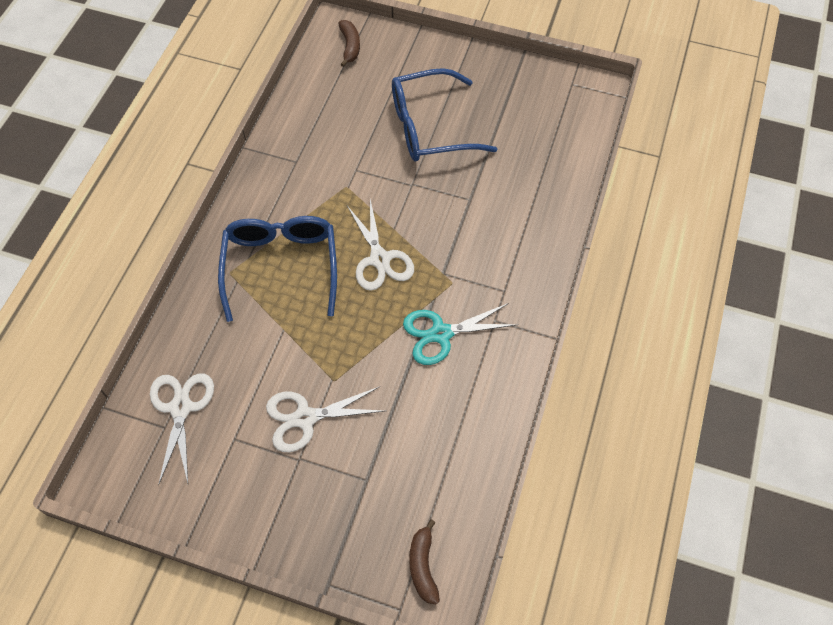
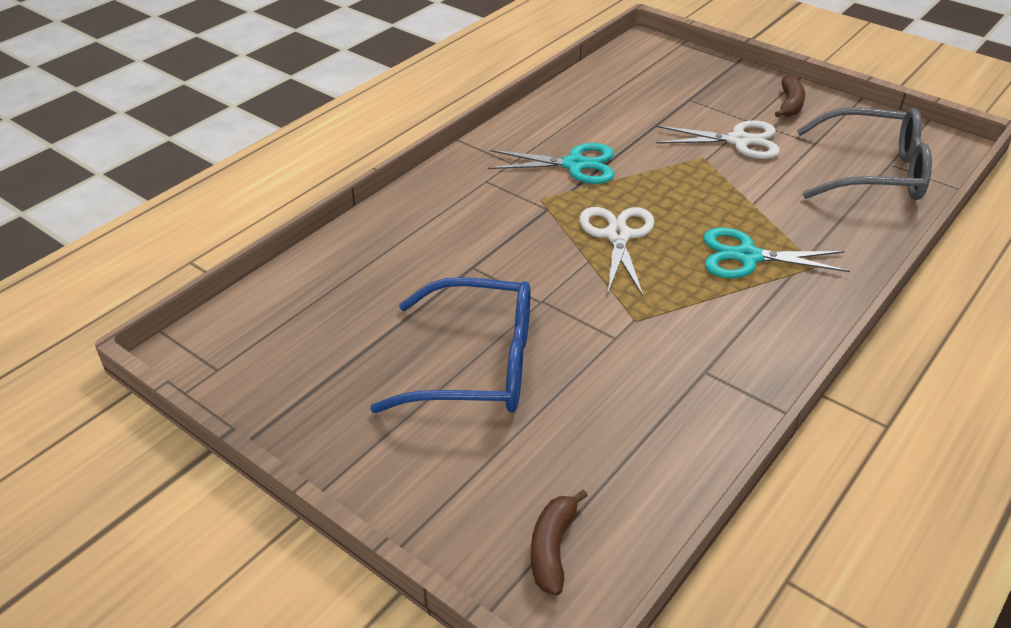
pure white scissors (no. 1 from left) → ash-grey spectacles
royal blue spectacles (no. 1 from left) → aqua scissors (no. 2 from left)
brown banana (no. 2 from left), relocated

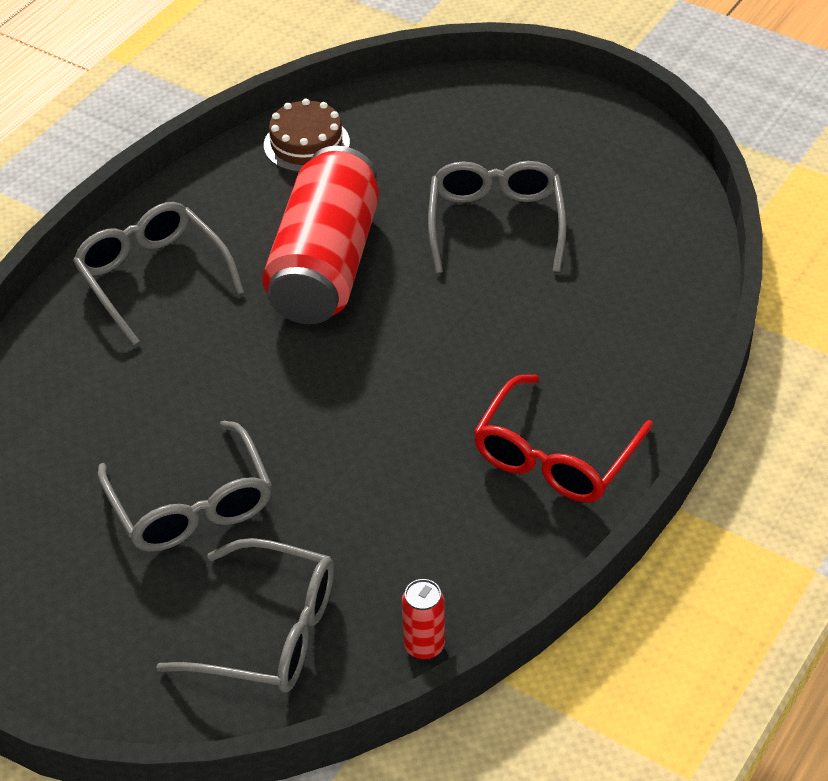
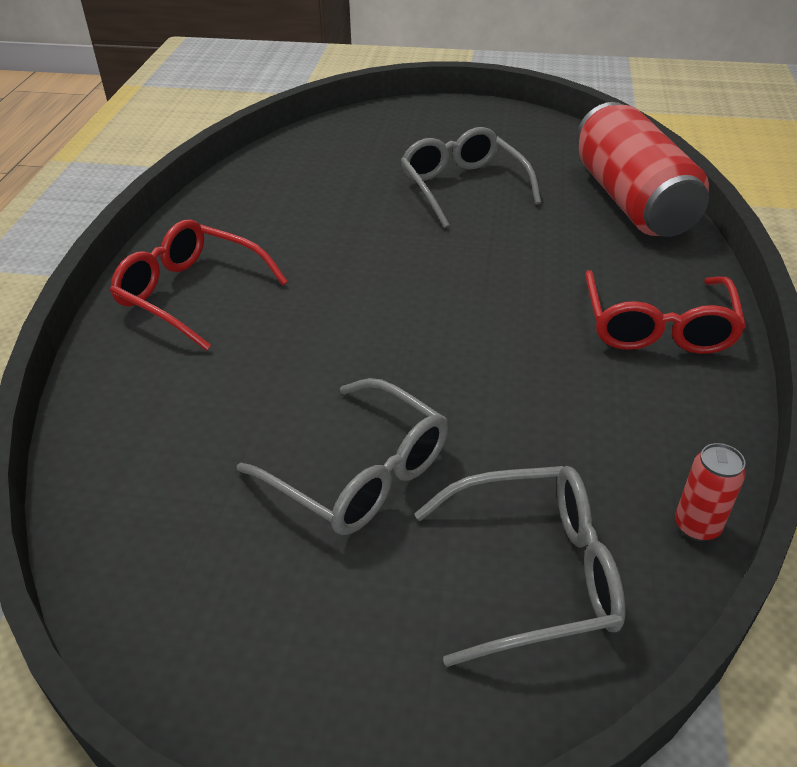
ash-grey spectacles (no. 1 from left) → scarlet spectacles (no. 1 from left)
scarlet soda can (no. 1 from left), relocated
brown gateau → -

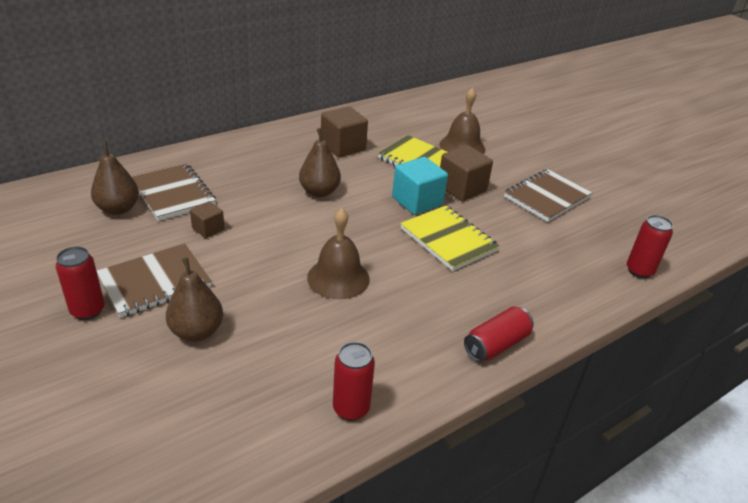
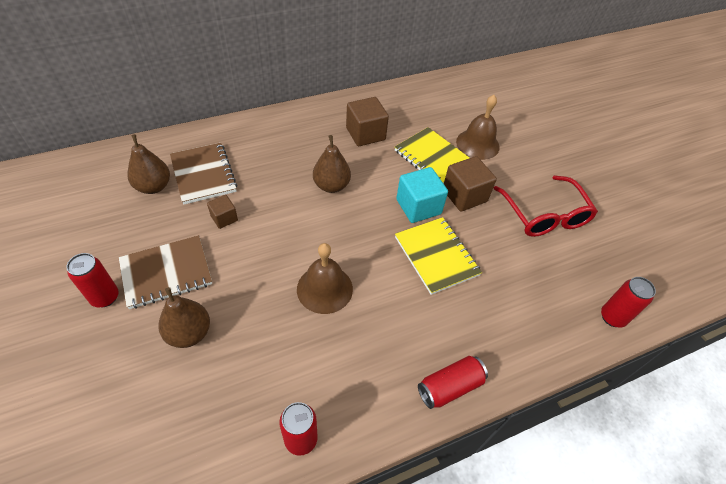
brown notepad (no. 3 from left) → scarlet spectacles

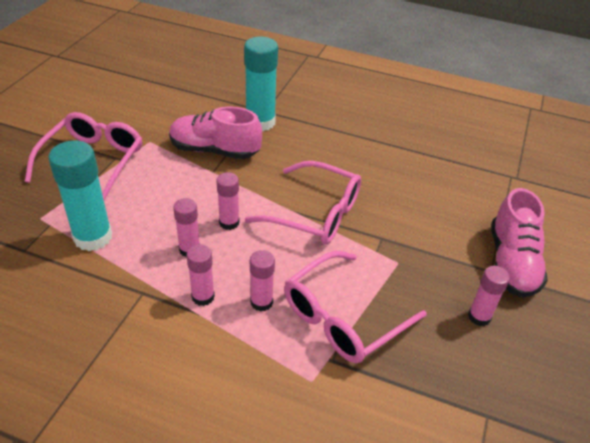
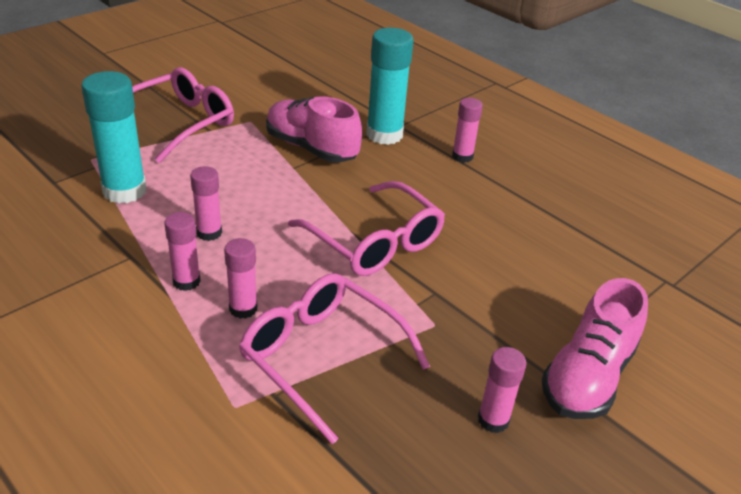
rosy stick of glue (no. 3 from left in the first image) → rosy stick of glue (no. 4 from left), relocated
rosy spectacles (no. 3 from left in the first image) → rosy spectacles (no. 2 from left), 60 degrees clockwise

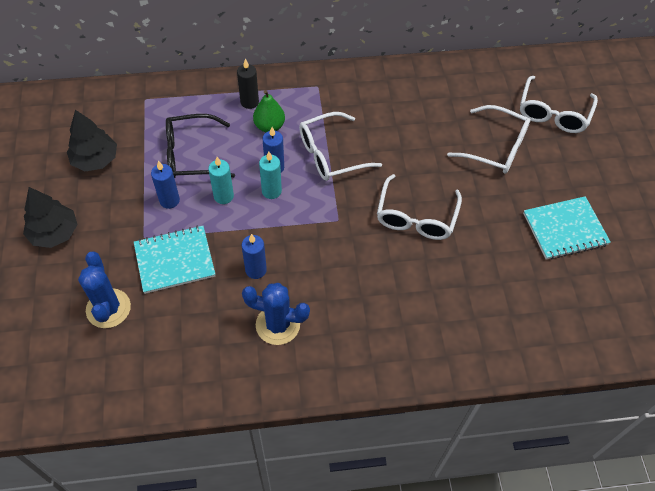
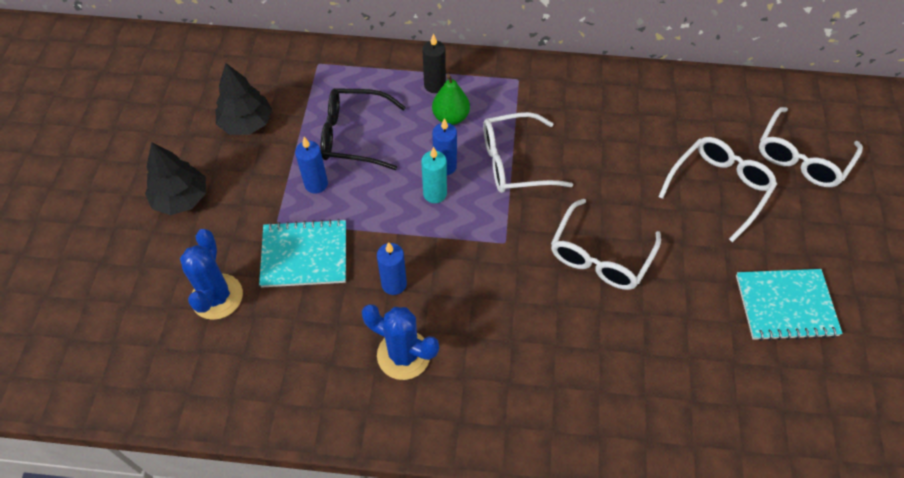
aqua candle (no. 1 from left) → -
pure white spectacles (no. 3 from left), 90 degrees counterclockwise

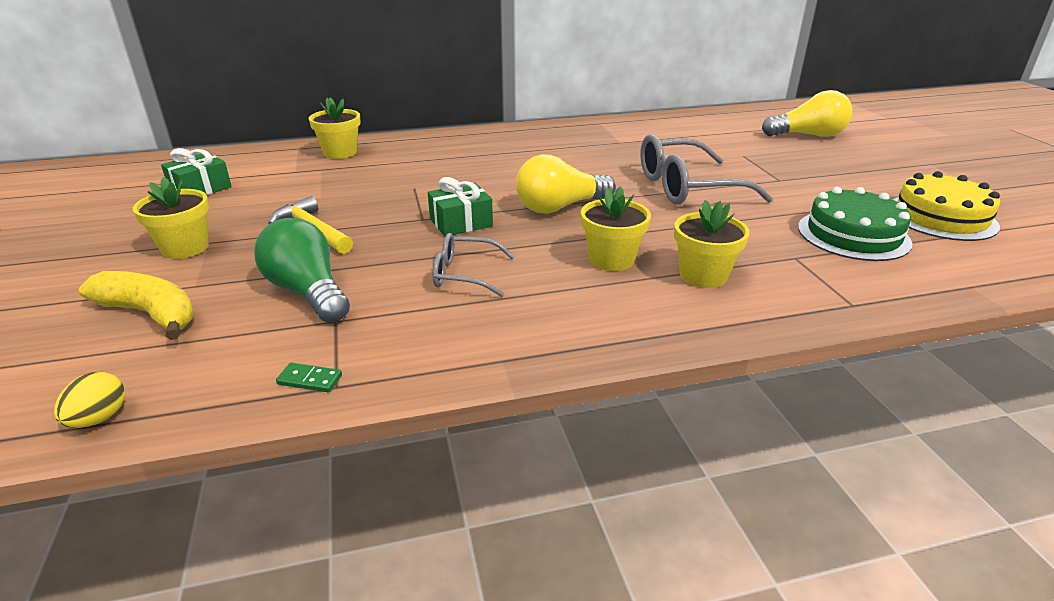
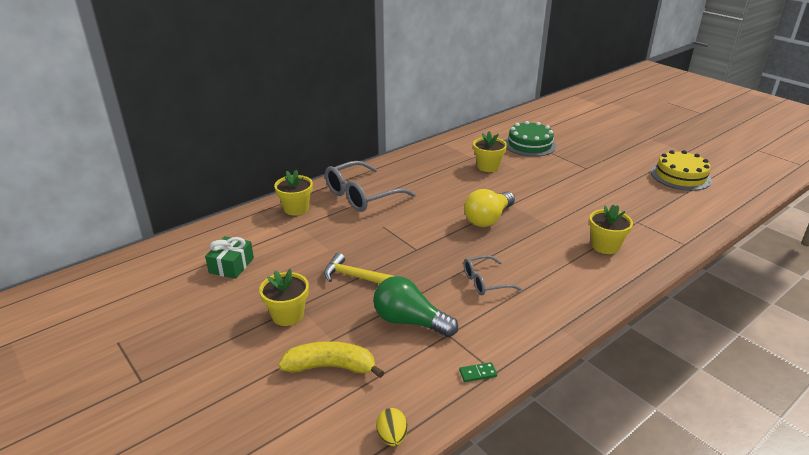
leaf-green present (no. 2 from left) → -
golden flower pot (no. 3 from left), relocated
ash-grey spectacles (no. 2 from left in the first image) → ash-grey spectacles (no. 1 from left), relocated
golden bulb (no. 2 from left) → -
leaf-green gateau, relocated

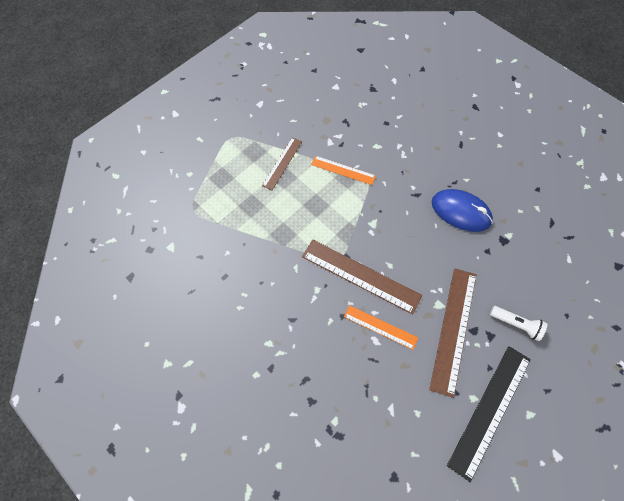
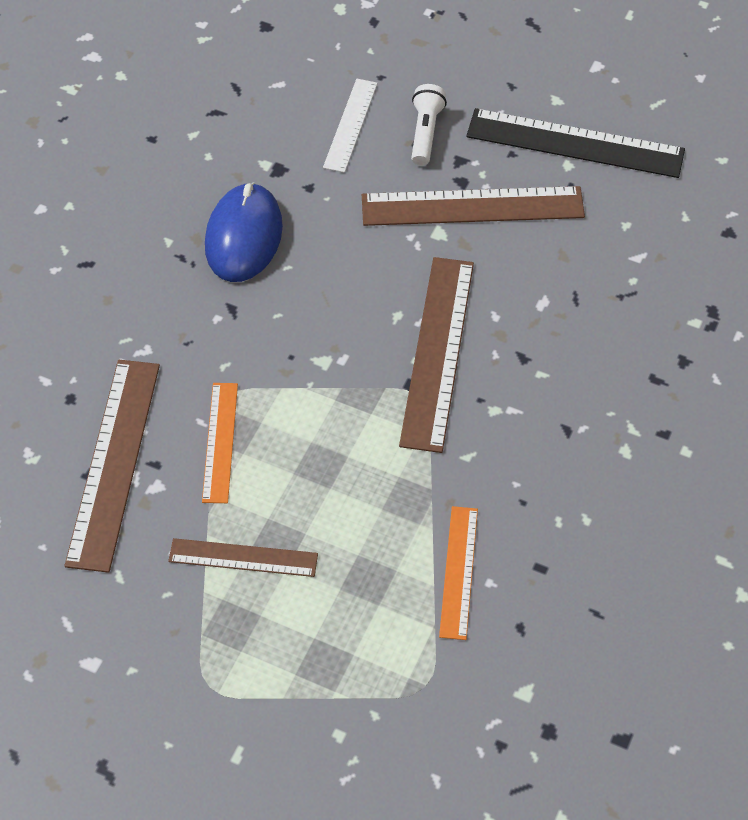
orange ruler (no. 2 from left), relocated
- → brown ruler (no. 1 from left)
- → pure white ruler

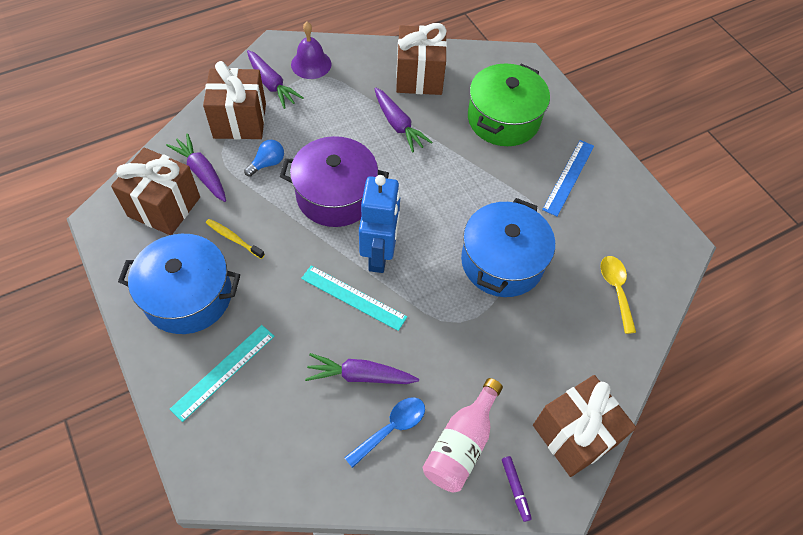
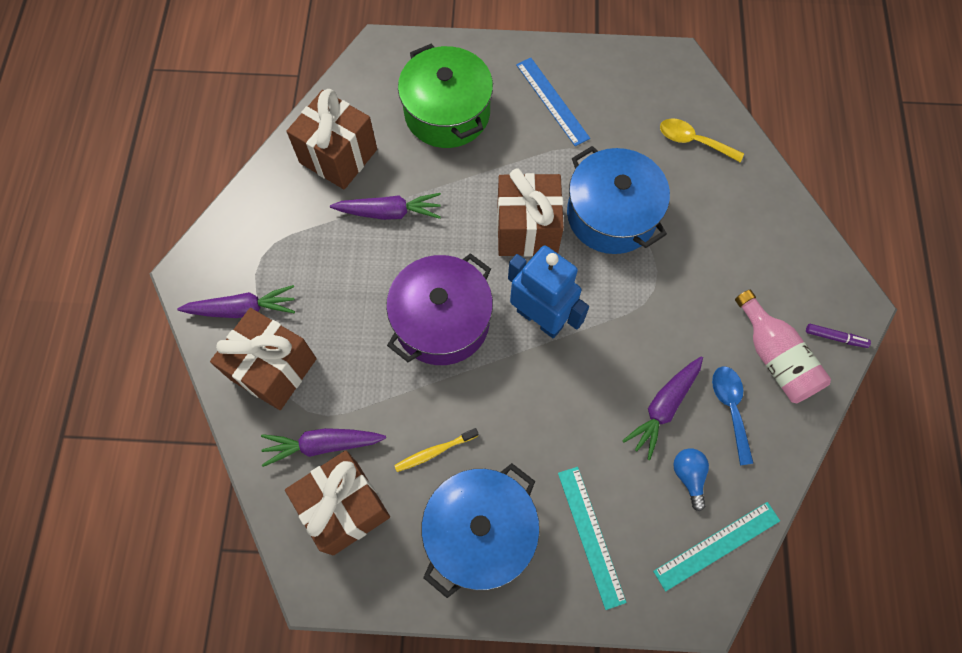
royal blue bulb, relocated
violet bell → -
aqua ruler (no. 2 from left), relocated
brown present (no. 4 from left), relocated

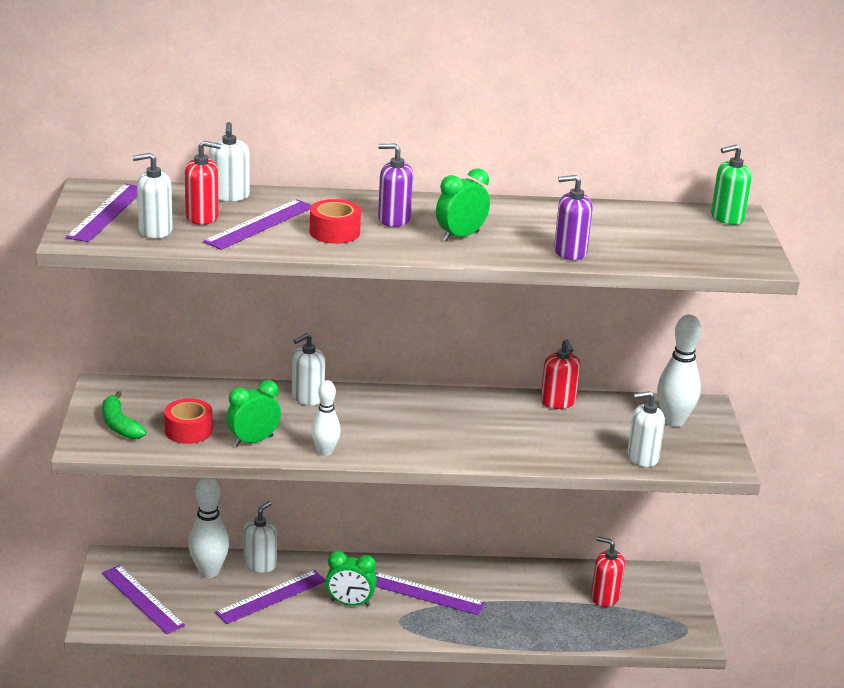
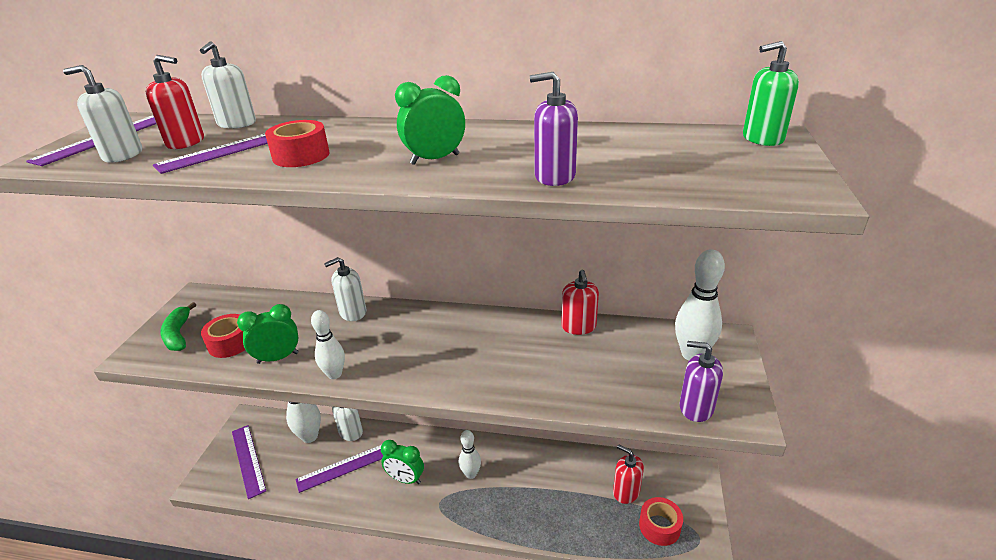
violet ruler (no. 5 from left) → pure white tenpin (no. 3 from left)
violet soap pump (no. 1 from left in the first image) → violet soap pump (no. 2 from left), relocated
pure white soap pump (no. 5 from left) → -
- → scarlet tape (no. 3 from left)

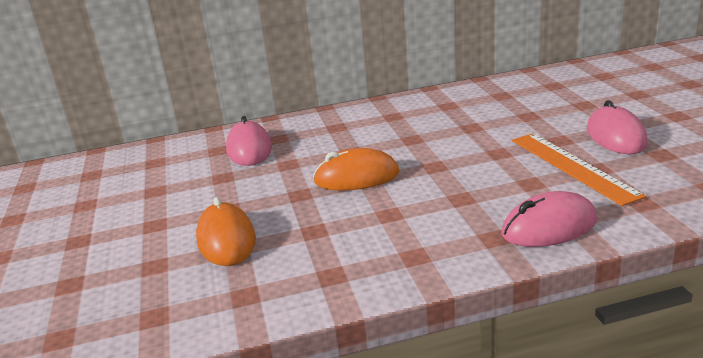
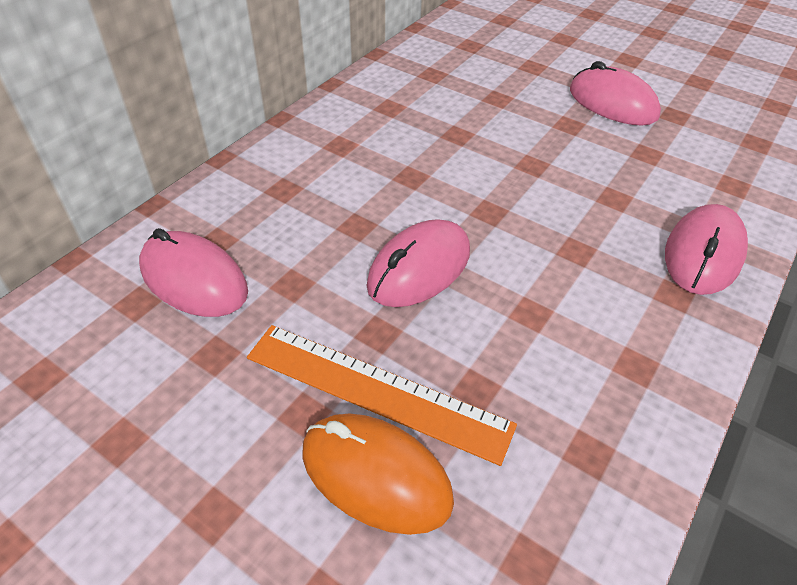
orange mouse (no. 2 from left) → rosy mouse (no. 2 from left)
orange ruler, relocated

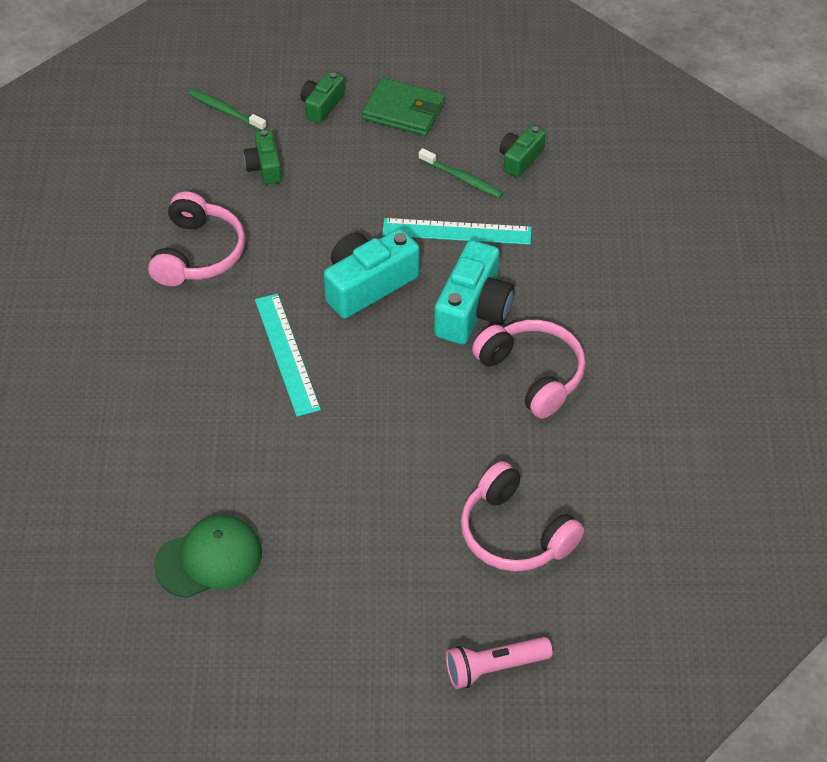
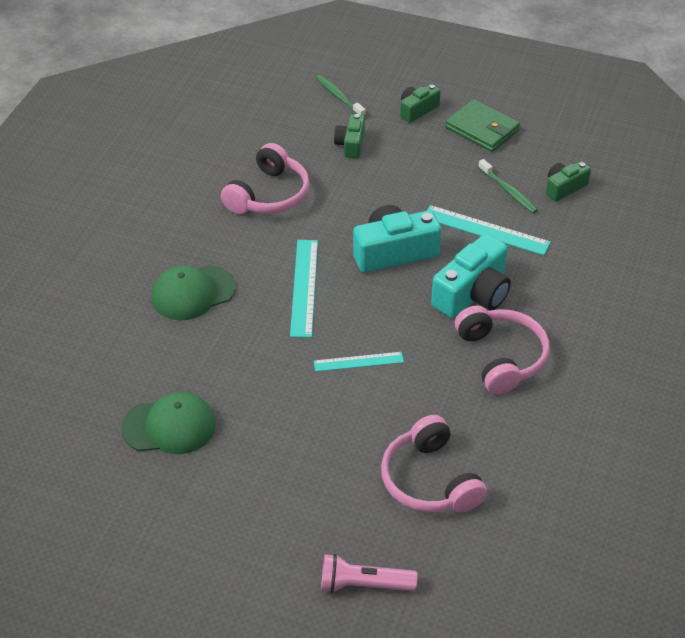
- → leaf-green baseball cap (no. 2 from left)
- → aqua ruler (no. 2 from left)

